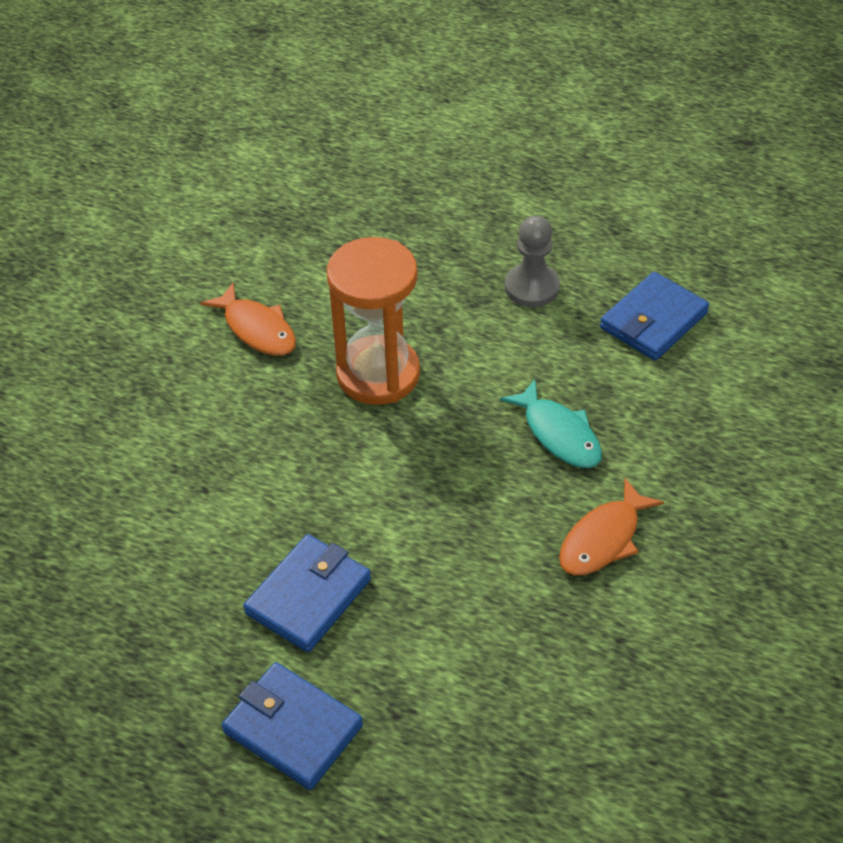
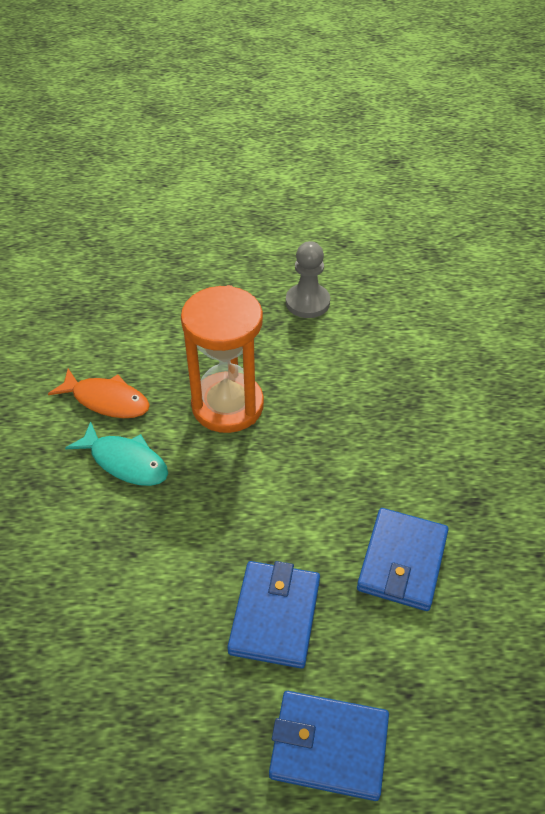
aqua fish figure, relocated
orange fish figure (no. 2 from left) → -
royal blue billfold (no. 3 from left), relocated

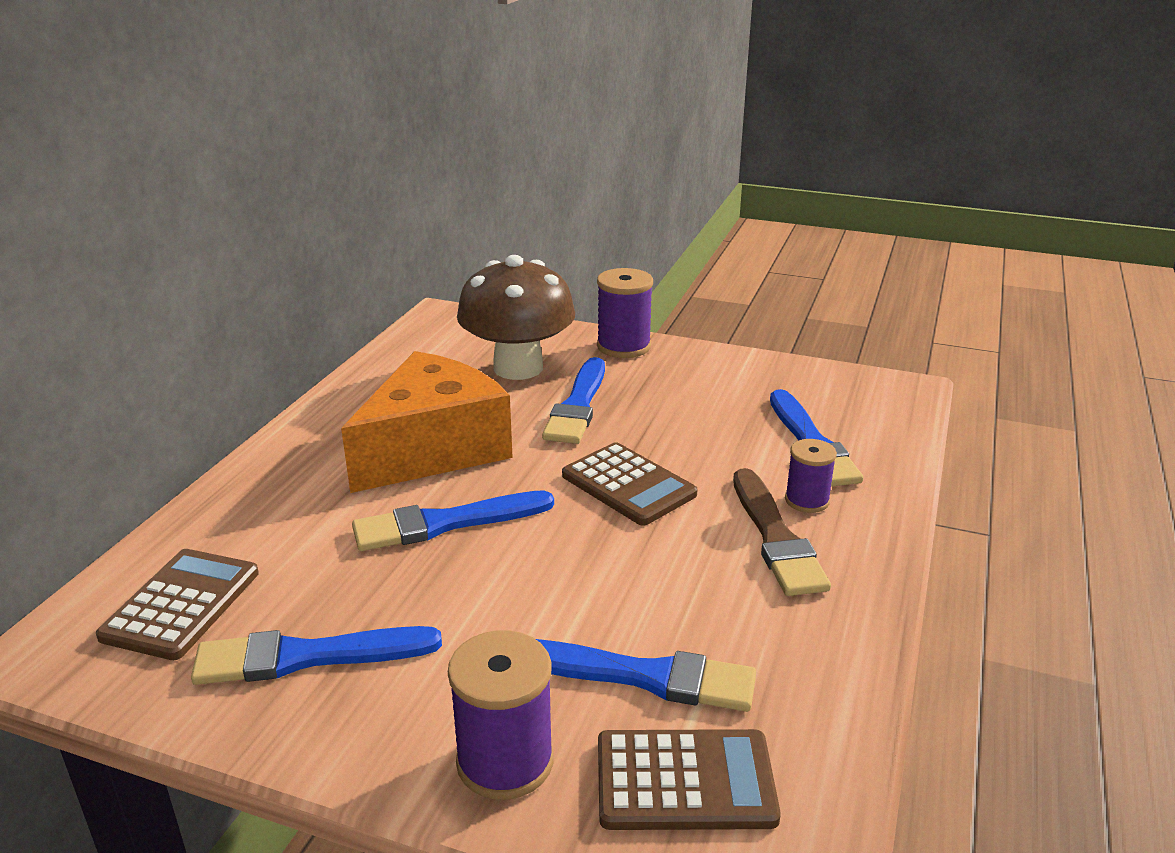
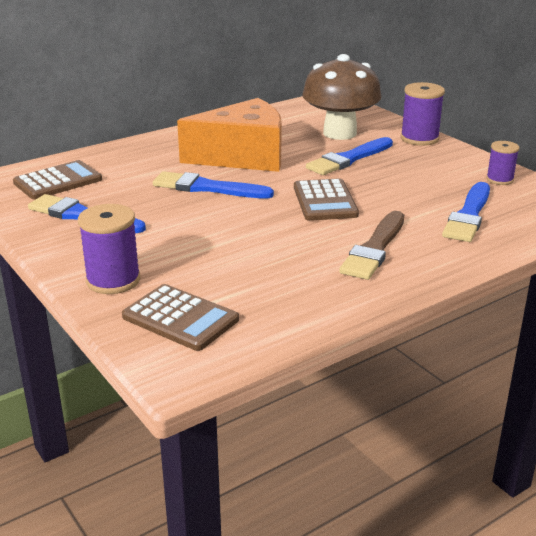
royal blue brush (no. 4 from left) → -
violet reel of thread (no. 3 from left), relocated

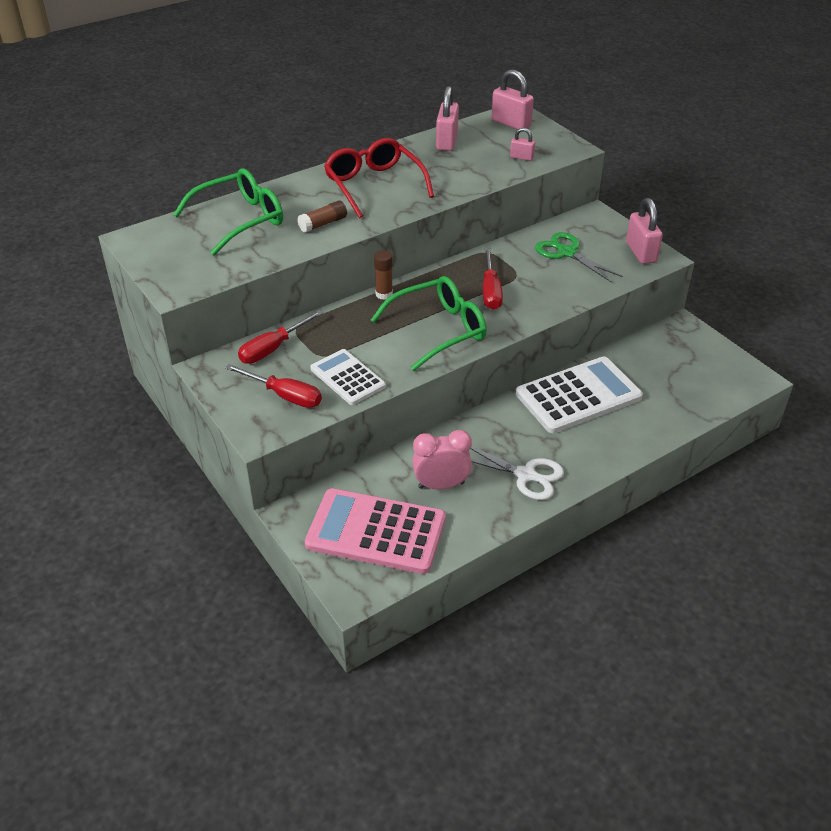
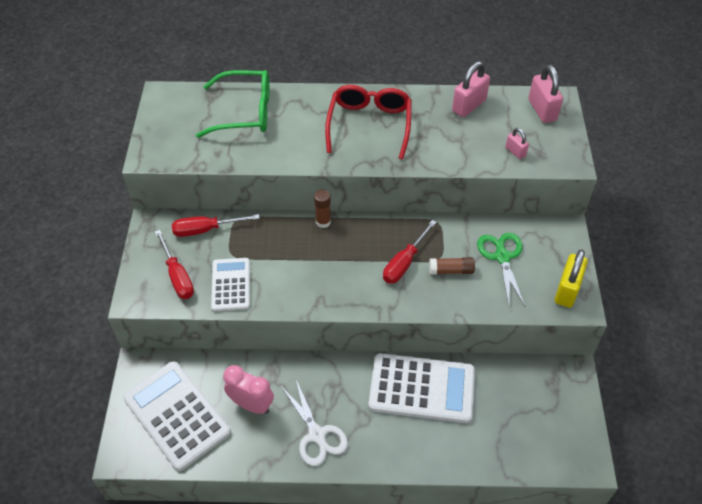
brown stick of glue (no. 1 from left in the first image) → brown stick of glue (no. 2 from left), relocated
rosy adding machine → pure white adding machine (no. 1 from left)
leaf-green spectacles (no. 2 from left) → -
rosy small lock (no. 4 from left) → golden small lock

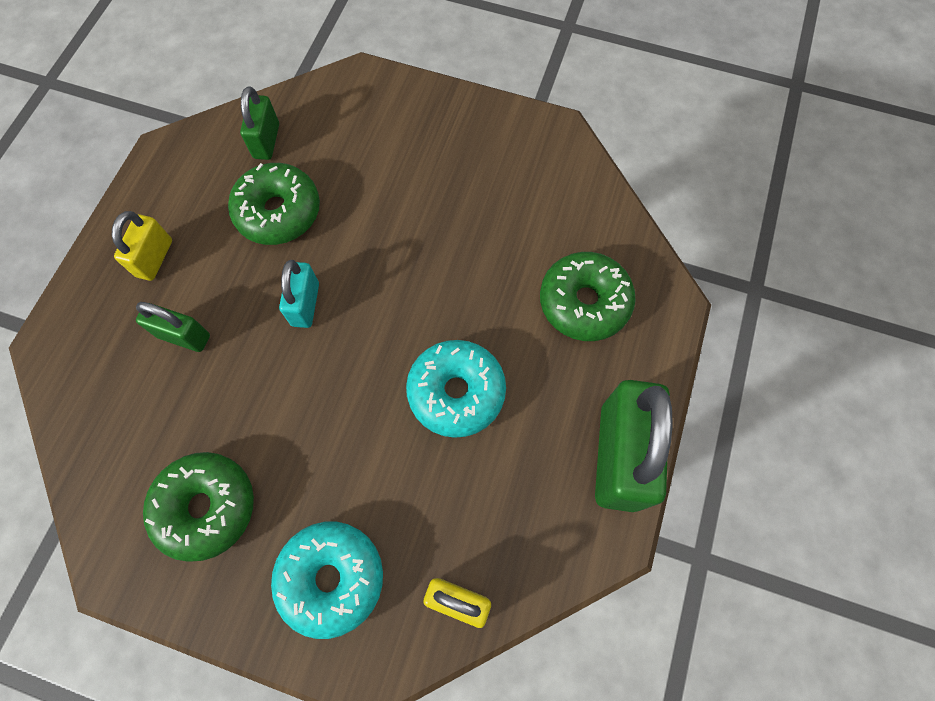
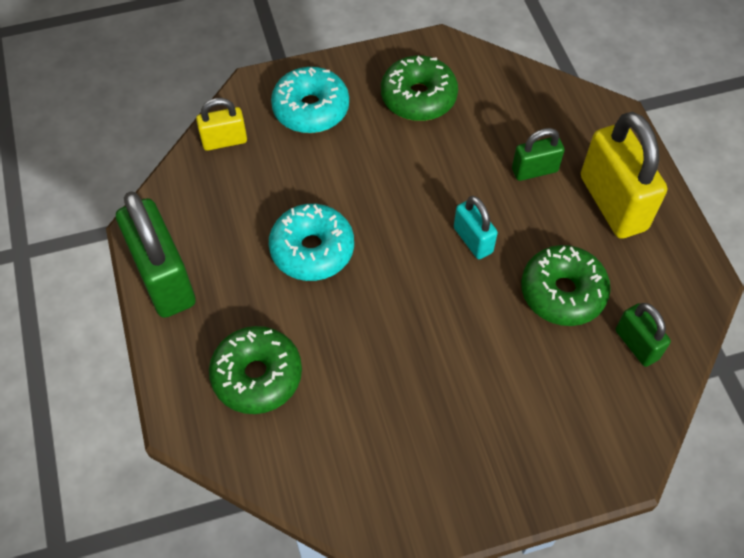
golden small lock (no. 1 from left in the first image) → golden small lock (no. 2 from left), x1.89

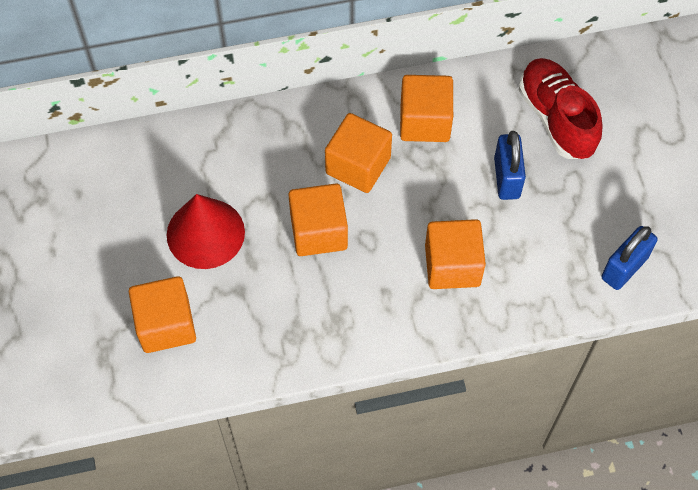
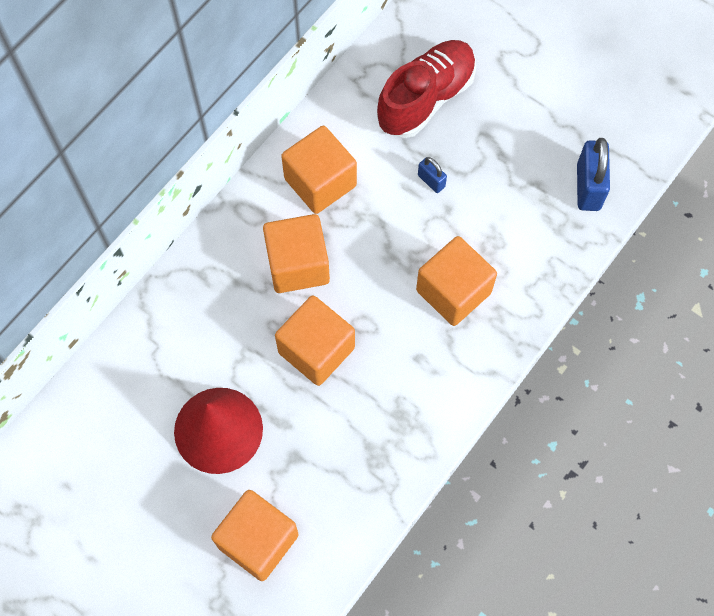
royal blue small lock (no. 1 from left), x0.54
scarlet shoe, 105 degrees clockwise

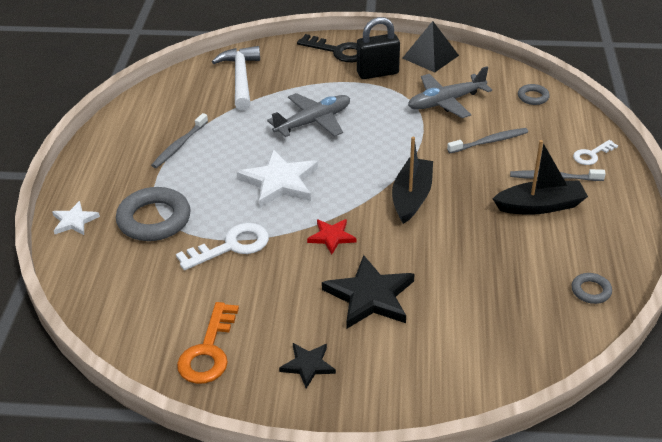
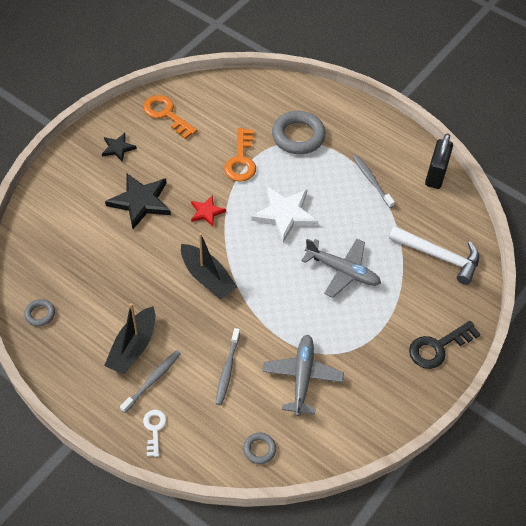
pure white star shape (no. 1 from left) → -
pure white latchkey (no. 1 from left) → orange latchkey (no. 2 from left)
ash-grey plane (no. 1 from left in the first image) → ash-grey plane (no. 2 from left), 60 degrees counterclockwise
black small lock, relocated
black pyramid → -

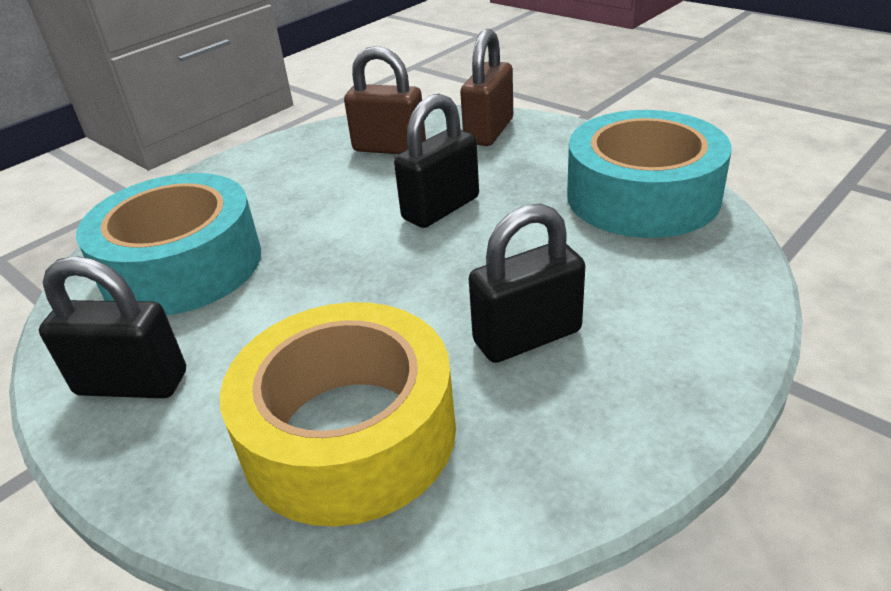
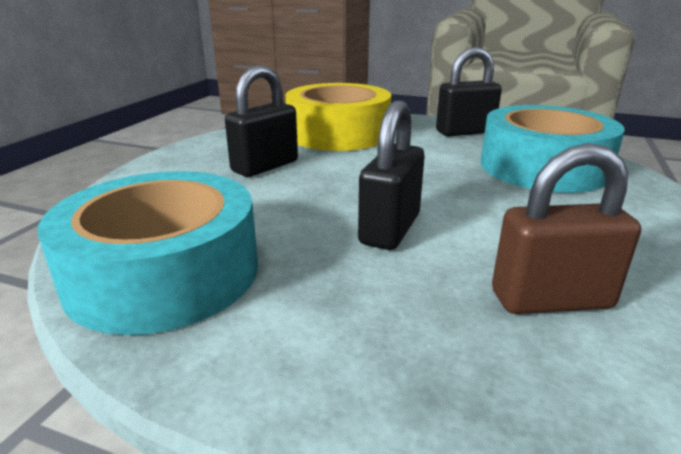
brown small lock (no. 2 from left) → -

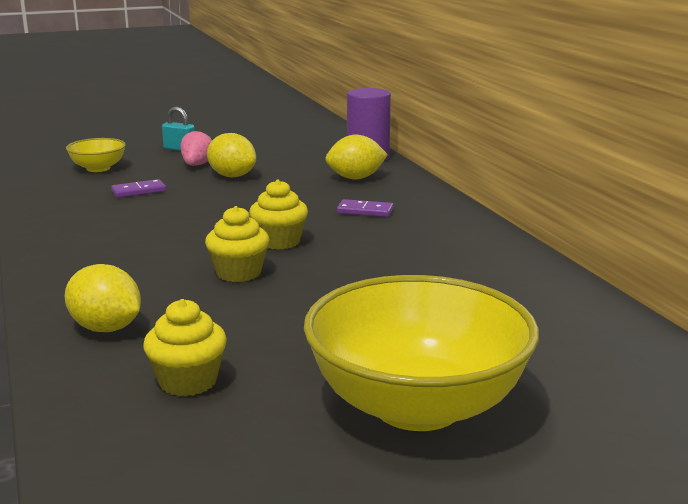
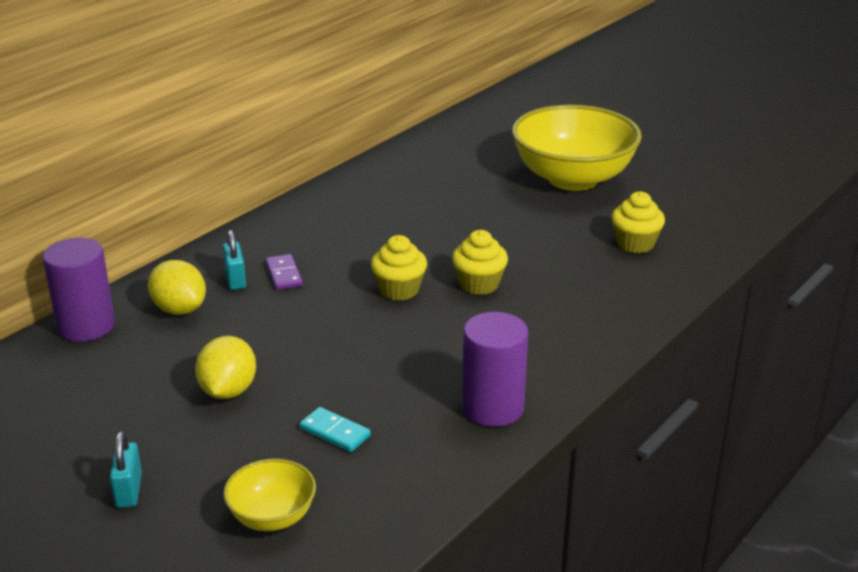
golden lemon (no. 1 from left) → -
violet domino tile (no. 1 from left) → aqua domino tile
rosy toy strawberry → -
- → aqua small lock (no. 2 from left)
- → violet cylinder (no. 2 from left)

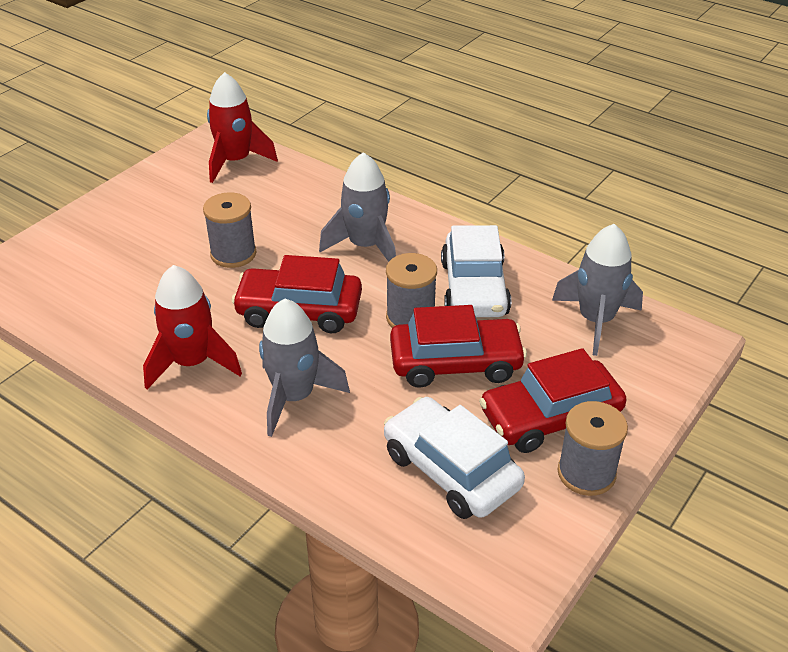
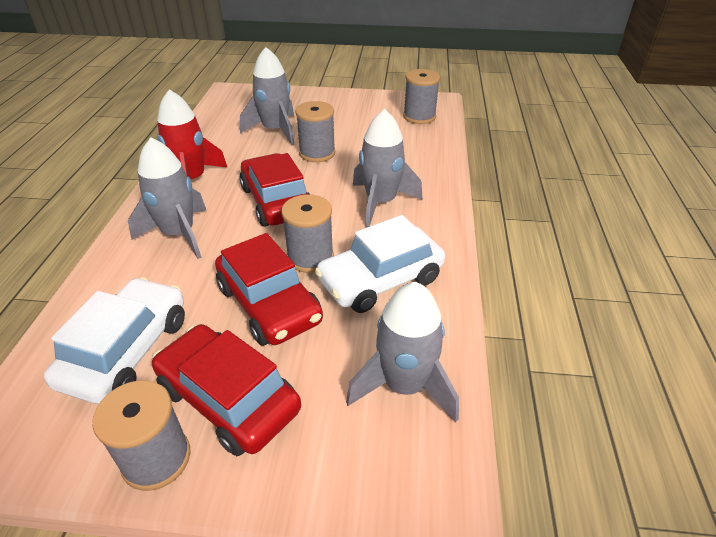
scarlet rocket (no. 2 from left) → ash-grey reel of thread (no. 4 from left)
- → ash-grey rocket (no. 2 from left)

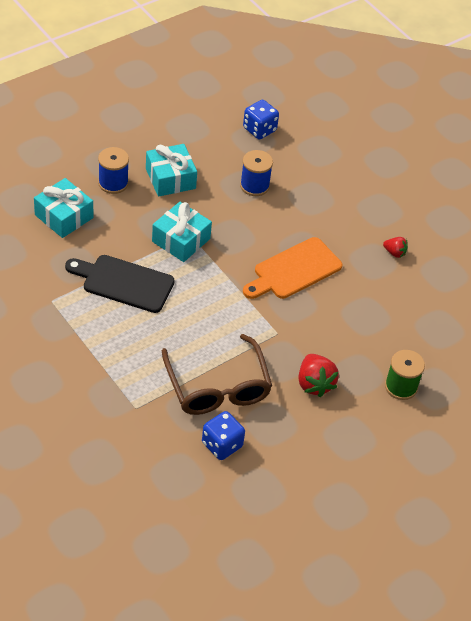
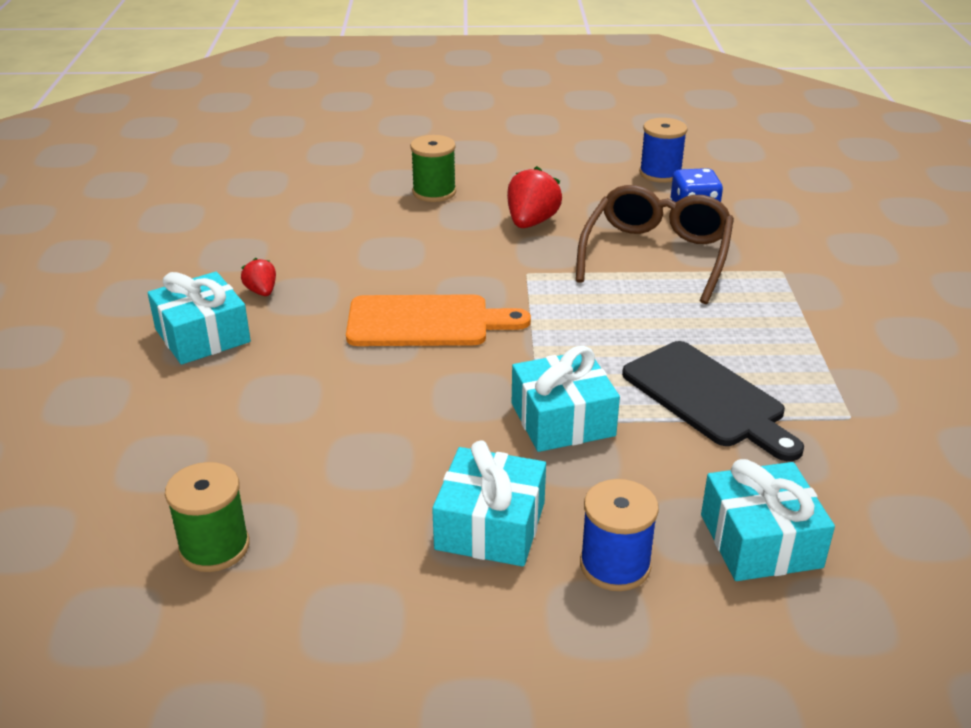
royal blue reel of thread (no. 2 from left), relocated
royal blue dice (no. 2 from left) → leaf-green reel of thread (no. 1 from left)
- → aqua present (no. 1 from left)

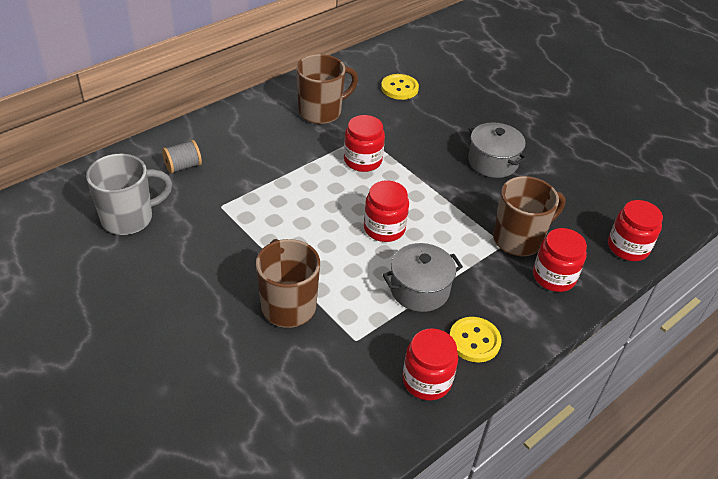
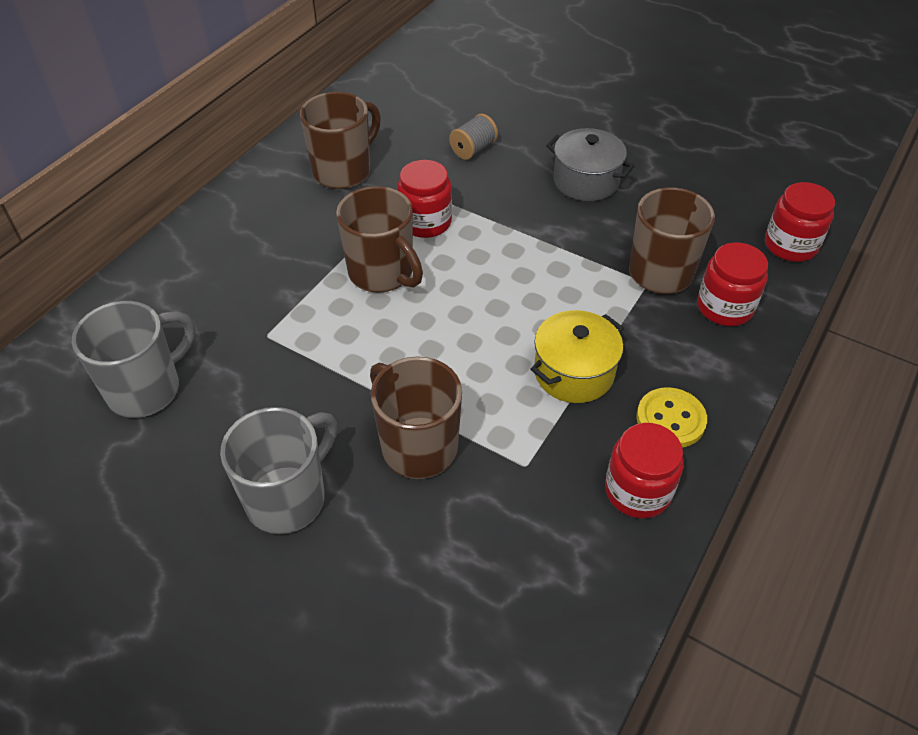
ash-grey reel of thread, relocated
scarlet jam jar (no. 2 from left) → -
golden button (no. 1 from left) → -
ash-grey pot (no. 1 from left) → golden pot
- → ash-grey mug (no. 2 from left)
- → brown mug (no. 2 from left)

